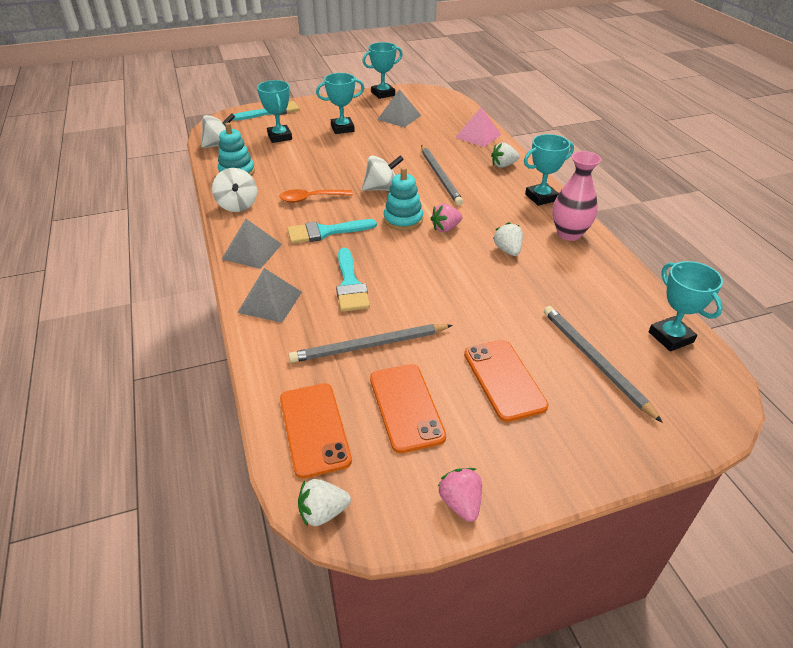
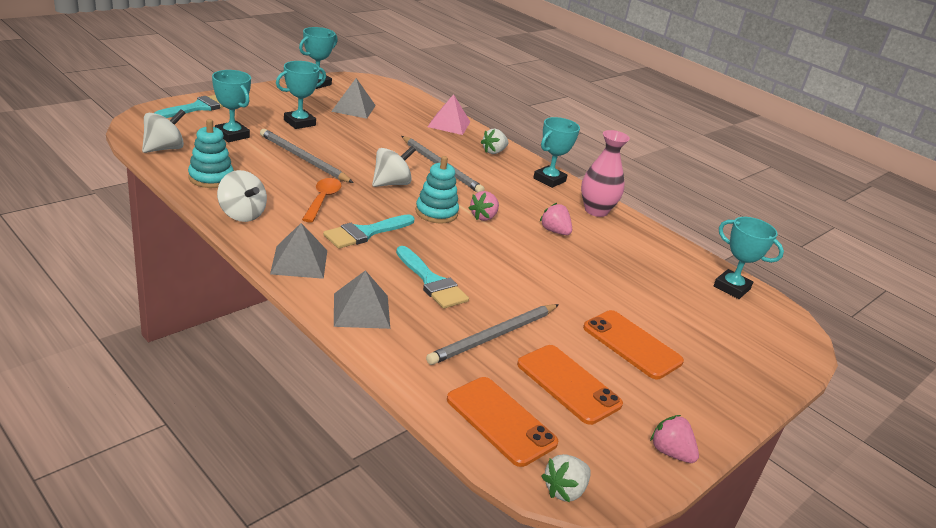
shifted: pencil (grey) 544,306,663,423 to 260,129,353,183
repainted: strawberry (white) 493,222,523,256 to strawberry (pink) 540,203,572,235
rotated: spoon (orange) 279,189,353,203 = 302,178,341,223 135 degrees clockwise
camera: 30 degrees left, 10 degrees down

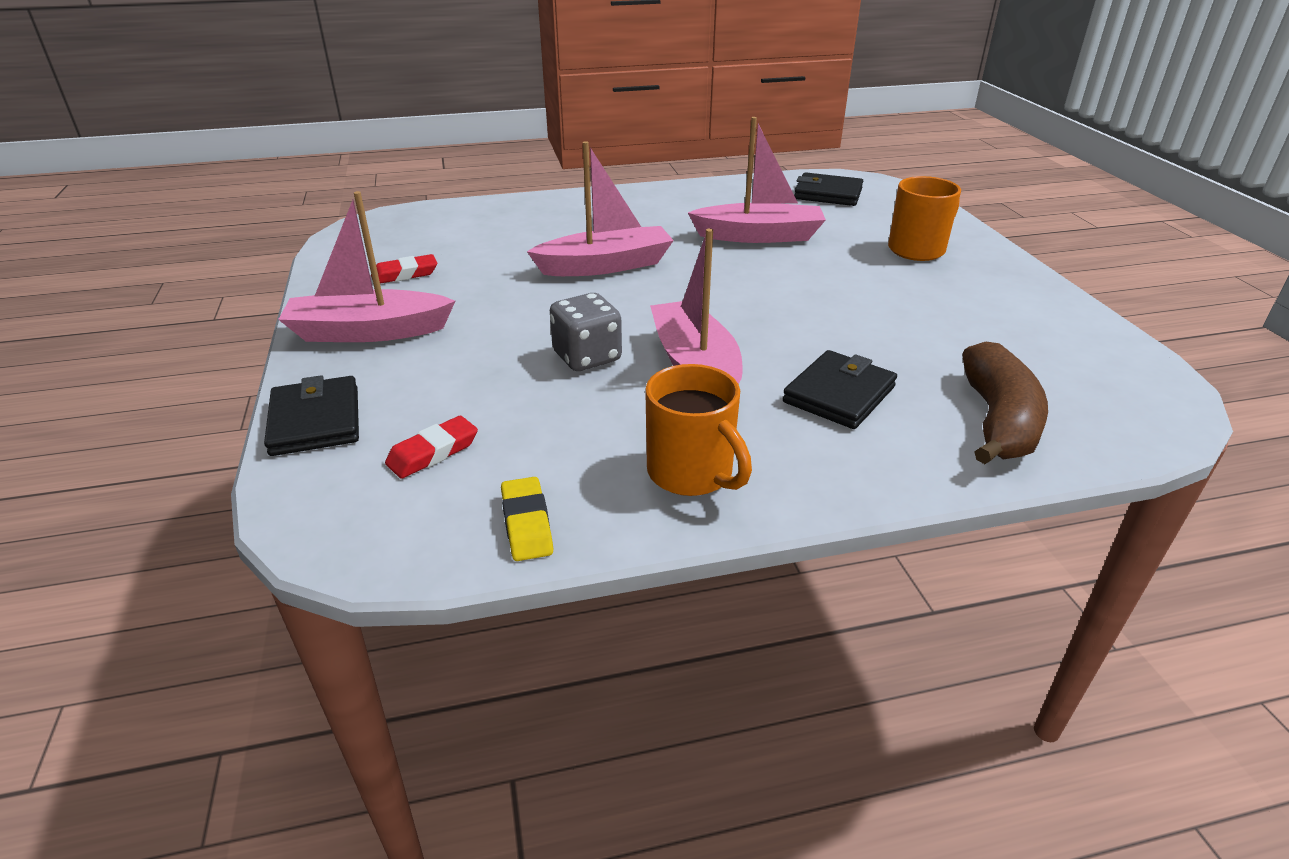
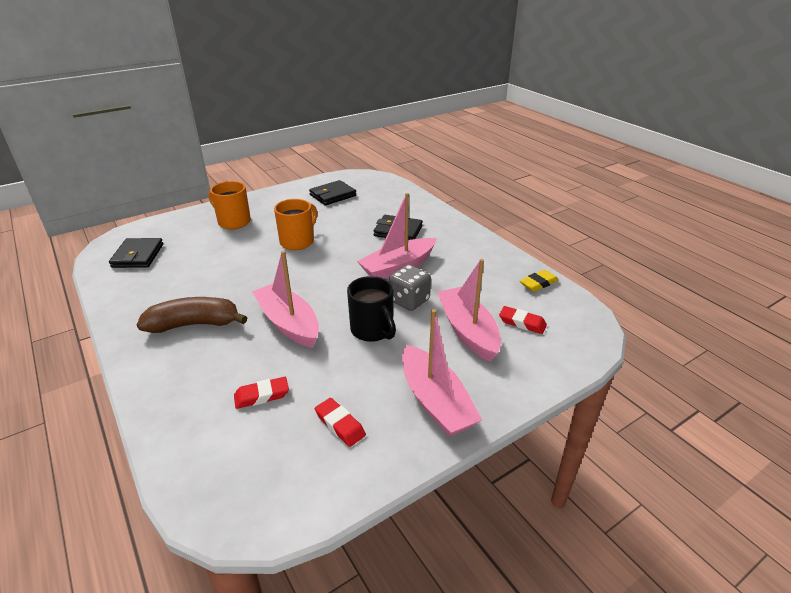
new: eraser (red) 234,377,289,409; mug (black) 347,276,396,342
shifted: wallet (black) 264,375,359,456 to 309,180,356,205; mug (orange) 645,364,752,496 to 274,199,317,250; boat (pink) 688,117,826,243 to 437,259,501,362; banana (brown) 962,342,1048,464 to 137,297,247,333
camera: 110 degrees left, 0 degrees up

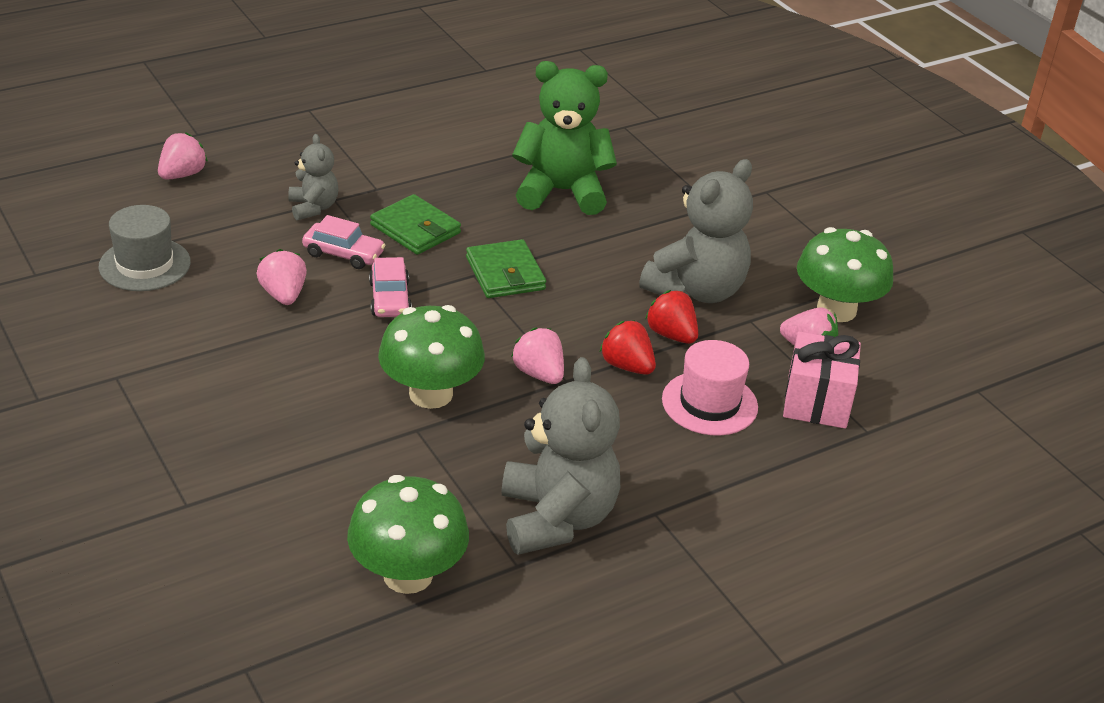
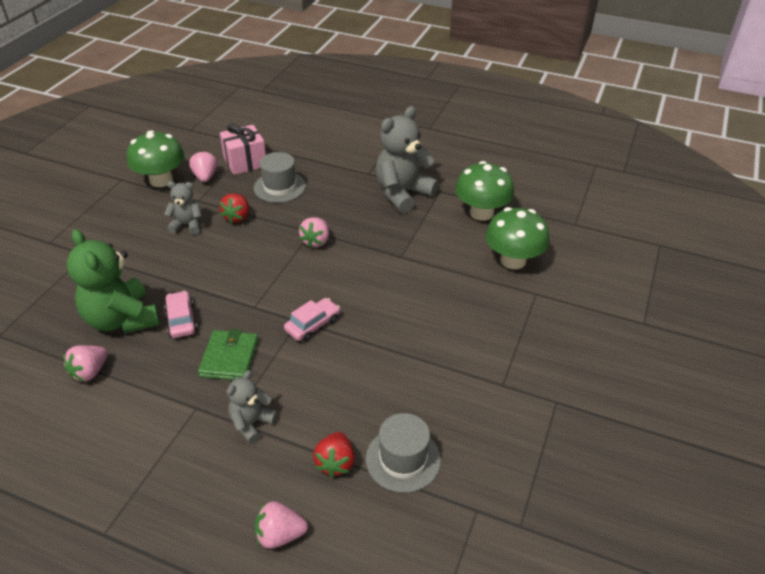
gone: wallet (green) 466,239,546,298
shifted: strawberry (pink) 256,249,307,305 to 63,345,108,382; car (pink) 302,215,385,269 to 164,291,197,338; mushroom (green) 378,305,485,409 to 485,207,549,269; strawberry (red) 600,320,656,375 to 313,432,355,477
repainted: hat (pink) 662,340,758,436 to hat (grey) 254,152,306,203
scaled: teddy bear (grey) 639,159,753,303 = 164,181,202,235 x0.54
camera: 125 degrees left, 5 degrees up

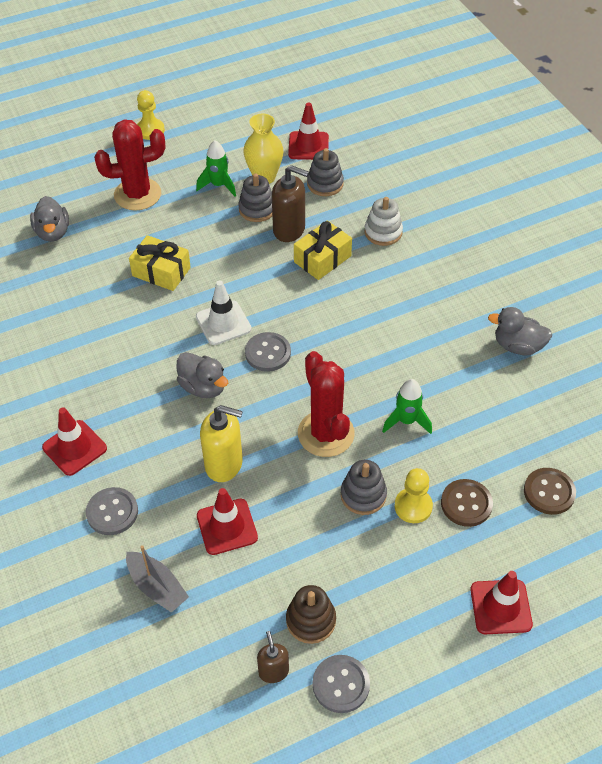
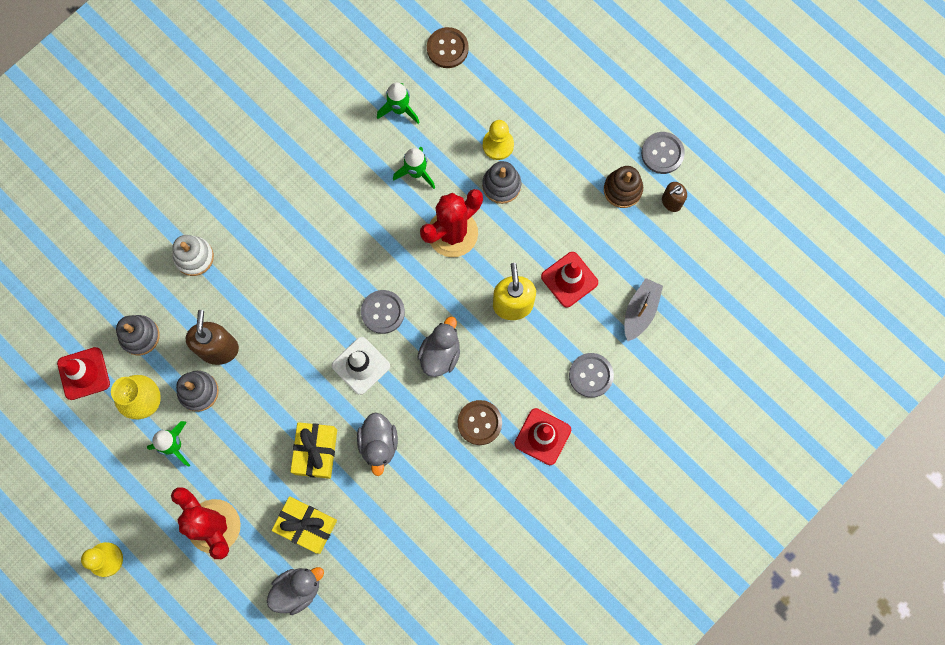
gone: traffic cone (red) 470,571,533,634
new: rocket (green) 377,82,420,124
shifted: gift (yellow) 294,221,352,280 to 272,496,337,554; button (brown) 441,479,493,527 to 458,400,502,445; duck (grey) 488,307,552,355 to 357,412,398,476
camera: 110 degrees left, 25 degrees up

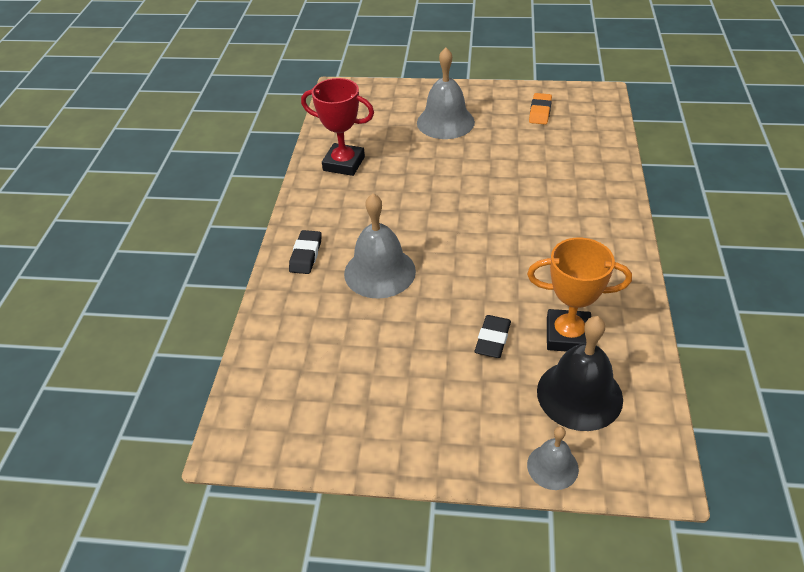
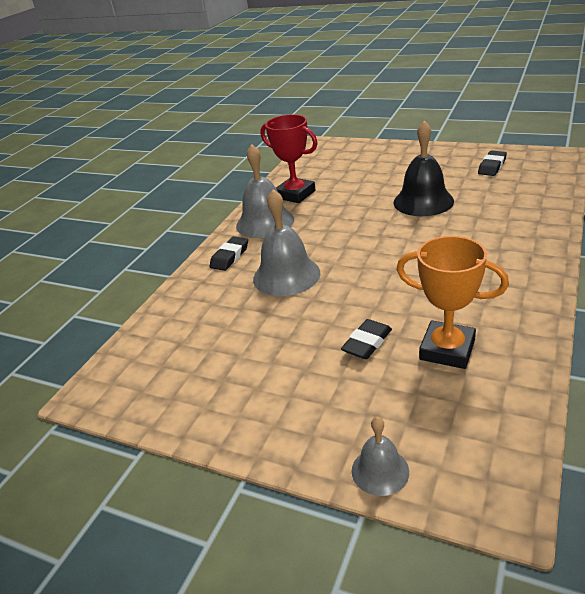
shifted: bell (grey) 417,47,475,139 to 236,144,294,238; bell (black) 537,316,623,431 to 394,121,454,216
repainted: eraser (orange) 529,93,552,125 to eraser (black) 478,150,507,176
camera: 20 degrees right, 10 degrees down

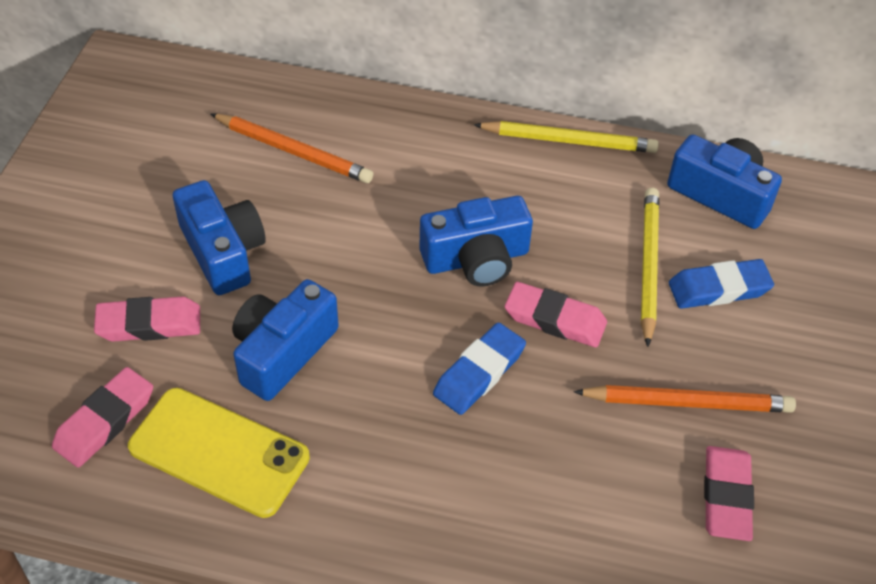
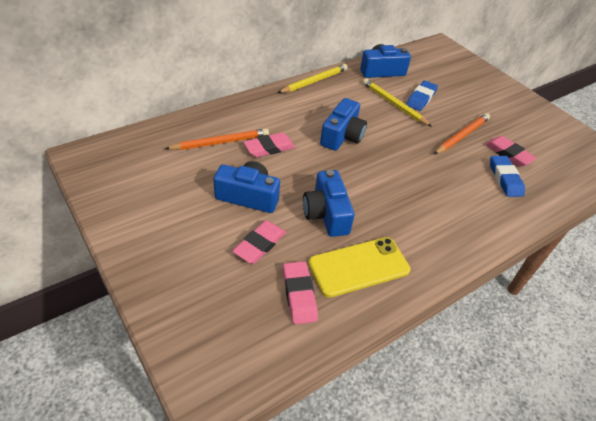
shifted: eraser (blue) 433,323,526,415 to 490,156,525,197; eraser (pink) 505,282,607,347 to 244,132,295,157
camera: 50 degrees left, 5 degrees down

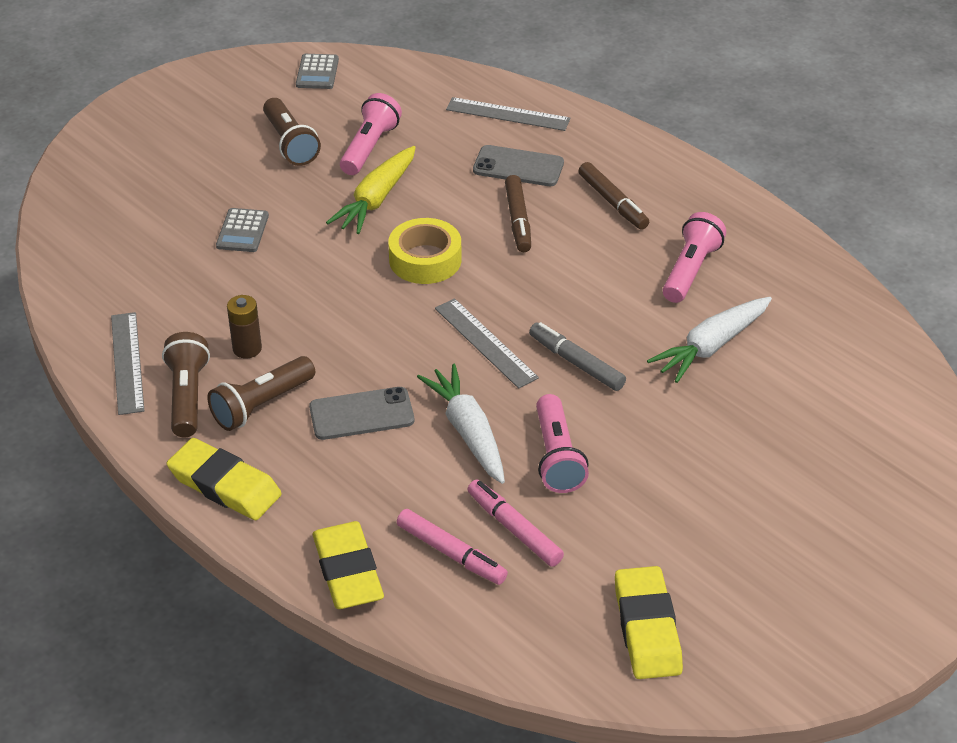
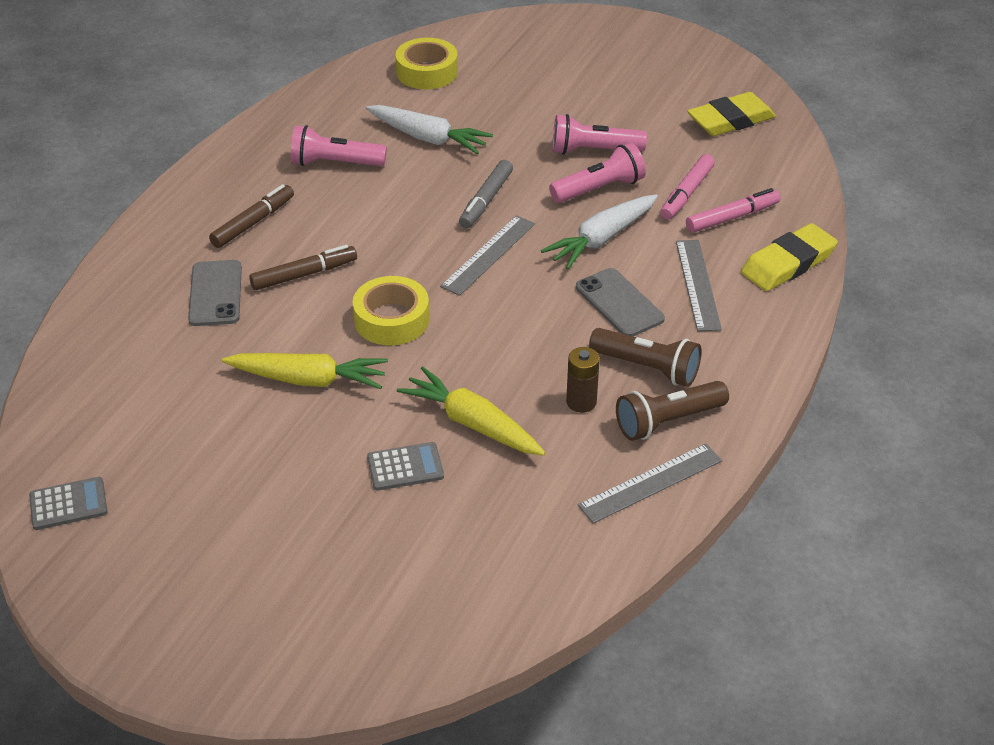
gone: eraser (yellow) 167,438,282,520; flashlight (brown) 263,98,321,166
new: tape (yellow) 395,38,458,89; carrot (yellow) 397,367,545,456
shifted: flashlight (pink) 340,93,402,175 to 553,114,647,155; ruler (grey) 446,97,570,131 to 676,240,722,331
rotated: marker (pink) 397,509,508,585 = 686,188,780,233 45 degrees clockwise
camera: 110 degrees left, 0 degrees up

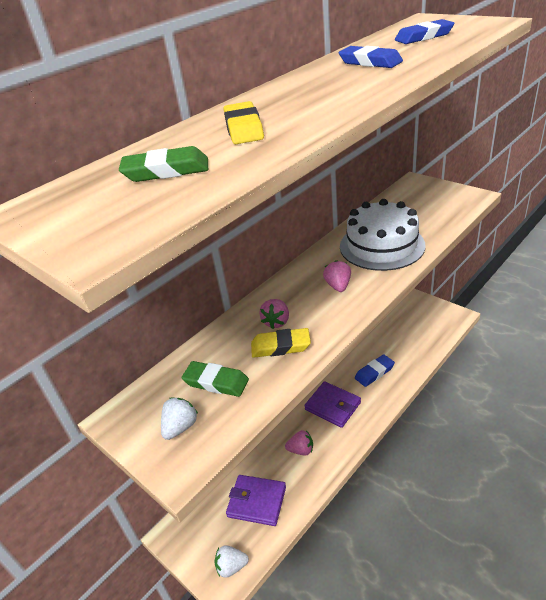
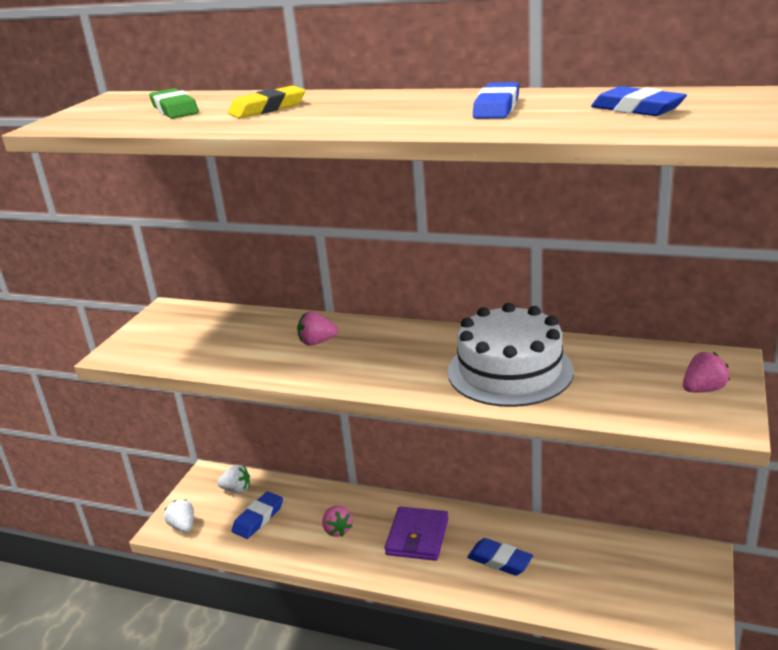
gone: eraser (green) 182,361,249,397; eraser (yellow) 251,328,311,358
shifted: strawberry (white) 161,397,198,440 to 217,465,250,493; strawberry (pink) 323,260,351,292 to 683,352,730,392
swapped: wallet (purple) 226,475,286,526 to eraser (blue) 232,491,283,539
camera: 65 degrees right, 10 degrees down

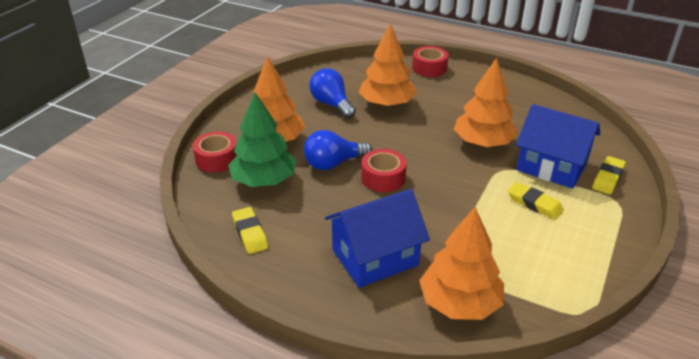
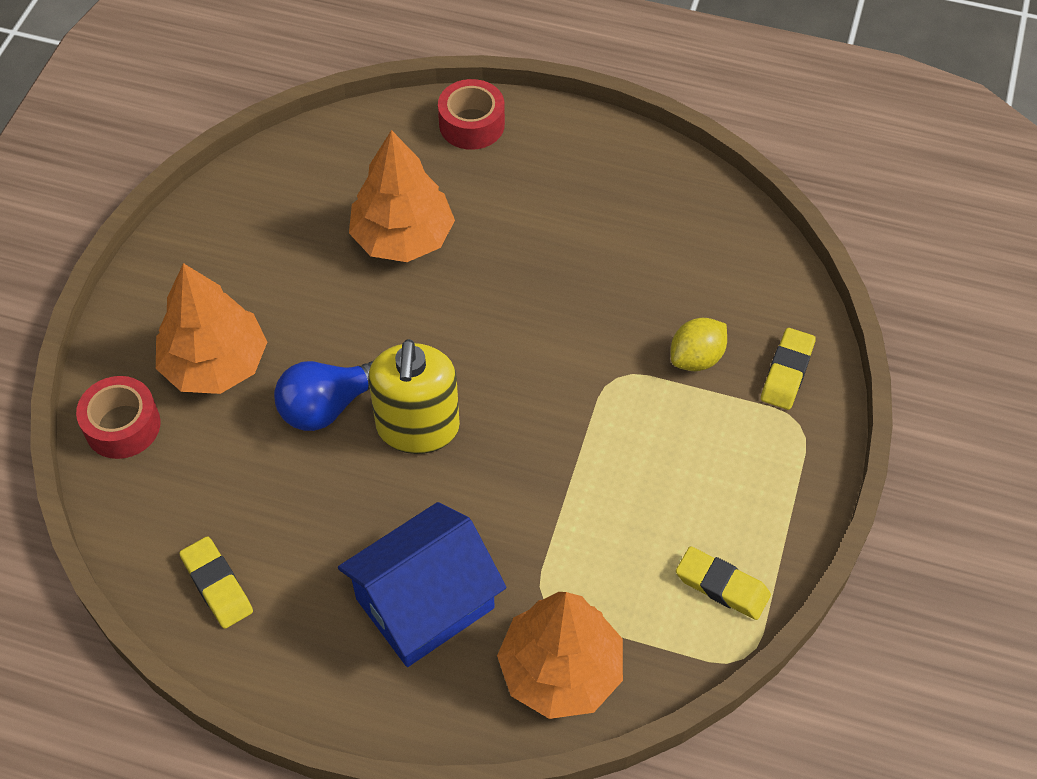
gone: tree (green) 228,92,296,187; light bulb (blue) 309,68,356,119; tree (orange) 454,58,518,147
shifted: eraser (yellow) 508,182,564,220 to 676,546,771,620
swapped: tape (red) 361,149,407,192 to soap dispenser (yellow) 368,339,460,454; house (blue) 516,104,600,189 to lemon (yellow) 671,318,727,371
camera: 10 degrees left, 20 degrees up

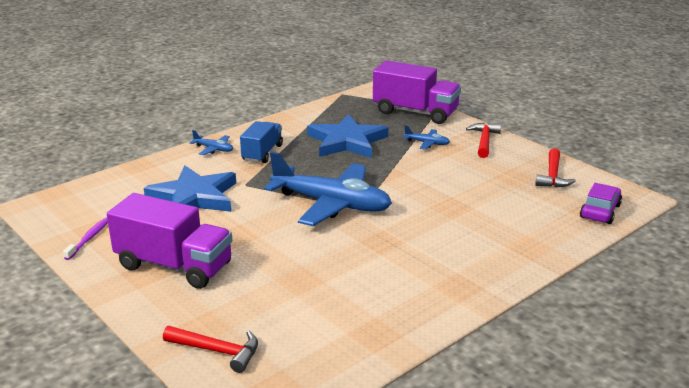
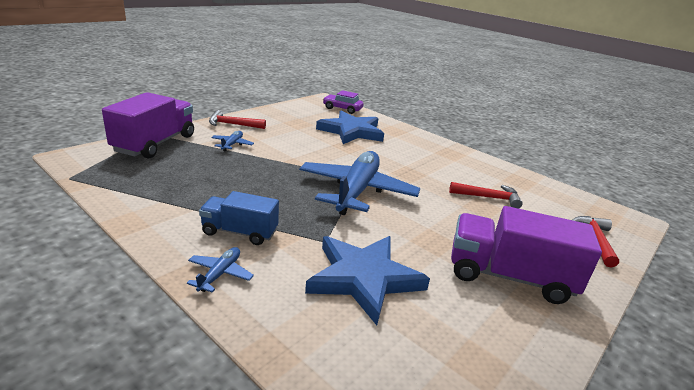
gone: toothbrush (purple) 63,217,108,260
shifted: star (blue) 307,114,388,158 to 316,111,384,144; hammer (red) 535,148,576,188 to 449,182,523,209
rotated: truck (purple) 107,193,232,289 = 451,206,602,304 90 degrees counterclockwise
camera: 100 degrees left, 0 degrees up

